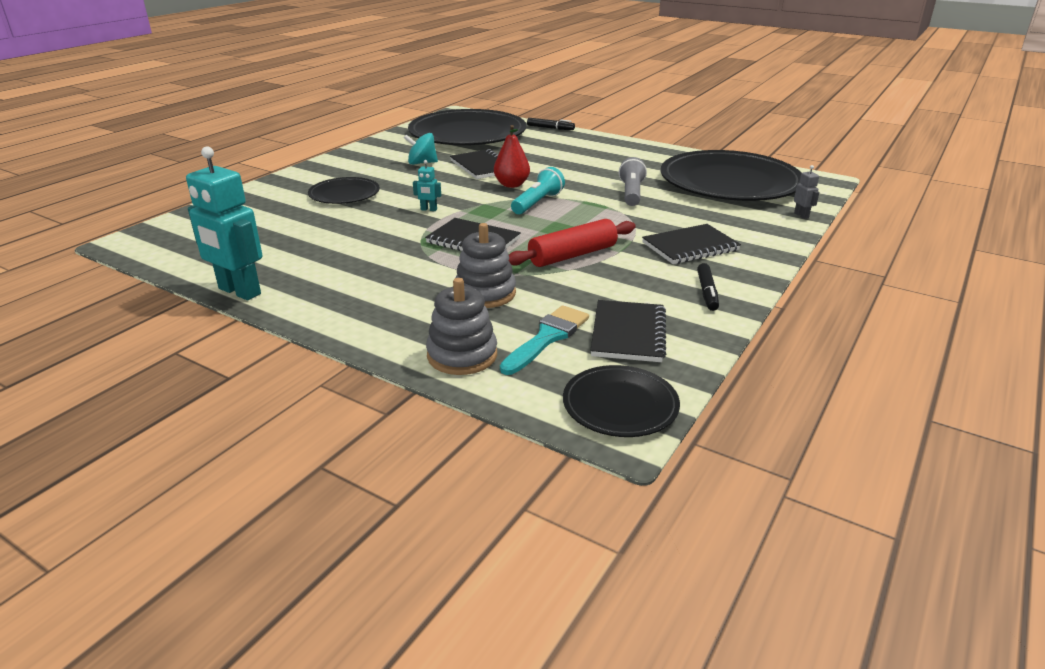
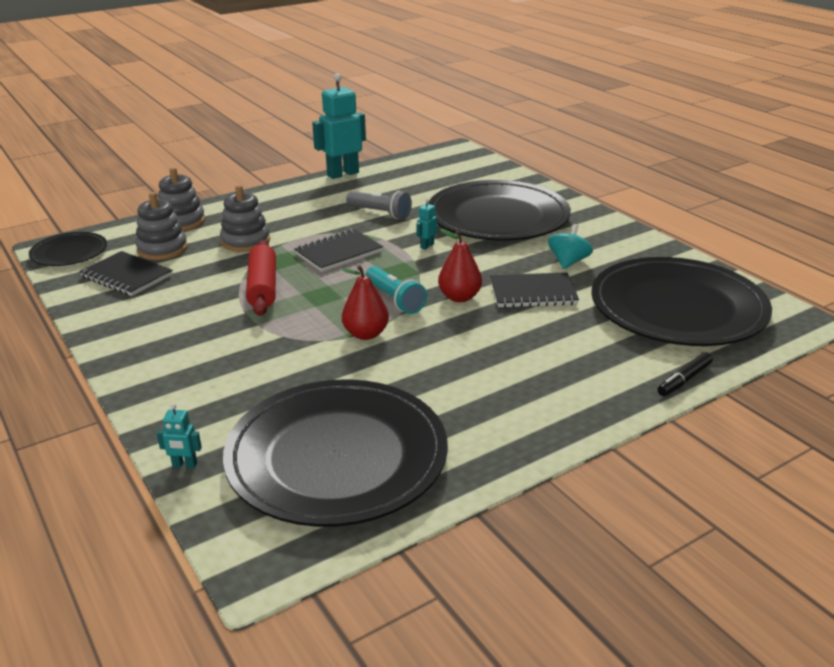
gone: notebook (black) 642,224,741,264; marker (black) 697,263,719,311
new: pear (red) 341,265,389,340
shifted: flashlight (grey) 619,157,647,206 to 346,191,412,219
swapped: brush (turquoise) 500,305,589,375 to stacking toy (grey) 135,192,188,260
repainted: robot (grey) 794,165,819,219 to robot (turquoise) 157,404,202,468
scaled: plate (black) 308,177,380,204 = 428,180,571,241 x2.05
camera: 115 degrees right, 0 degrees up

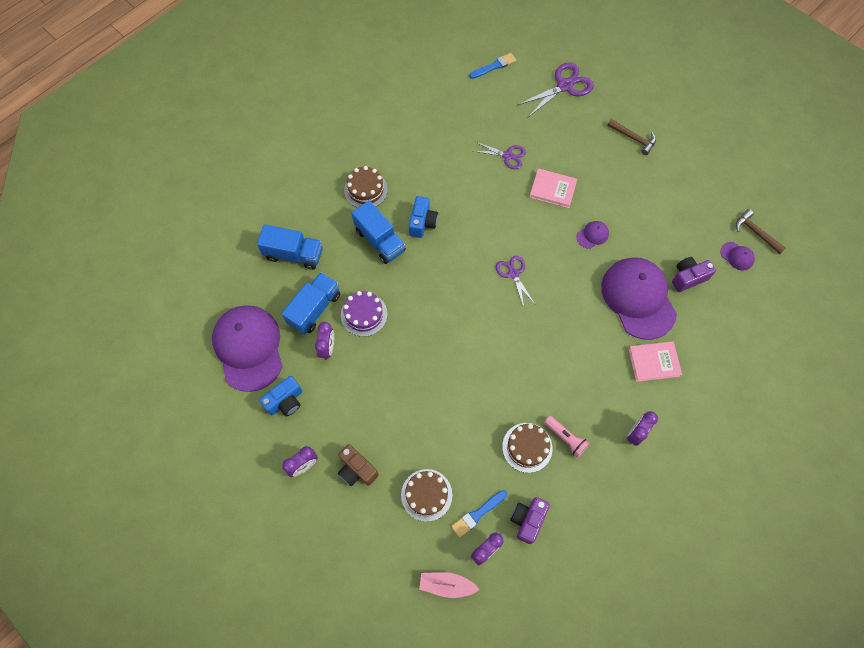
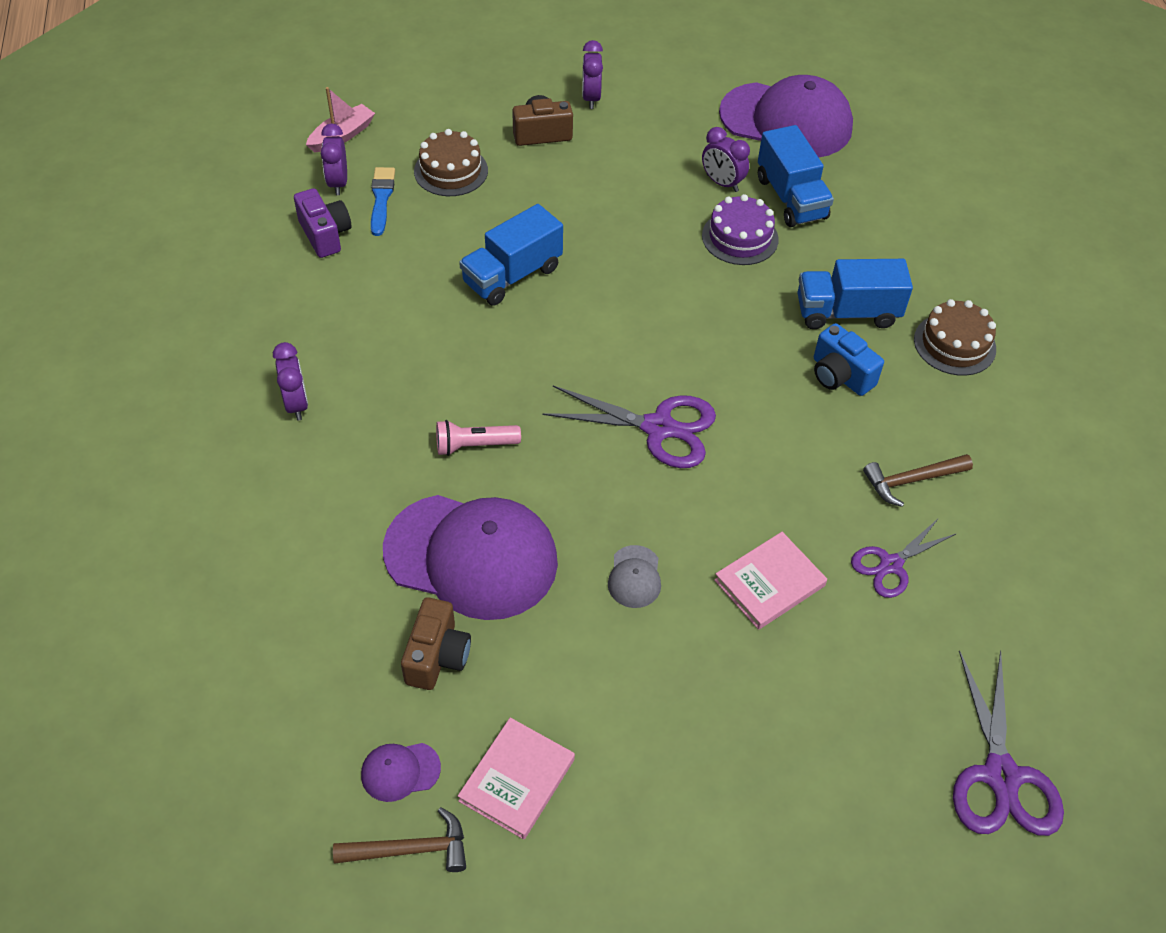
gone: camera (blue) 259,376,303,416; brush (blue) 469,53,516,79; cake (brown) 502,423,553,473
shifted: truck (blue) 257,224,323,270 to 459,204,563,306; flashlight (pink) 544,416,590,458 to 436,420,521,456; hammer (brown) 607,119,656,155 to 863,454,973,507; book (pink) 628,341,682,382 to 458,718,575,840
repainted: cap (purple) 576,221,609,249 to cap (grey) 608,545,661,608; camera (purple) 672,257,716,292 to camera (brown) 401,597,471,690
scaled: scissors (purple) 496,256,535,307 = 543,386,716,468 x1.58
camera: 125 degrees right, 15 degrees down

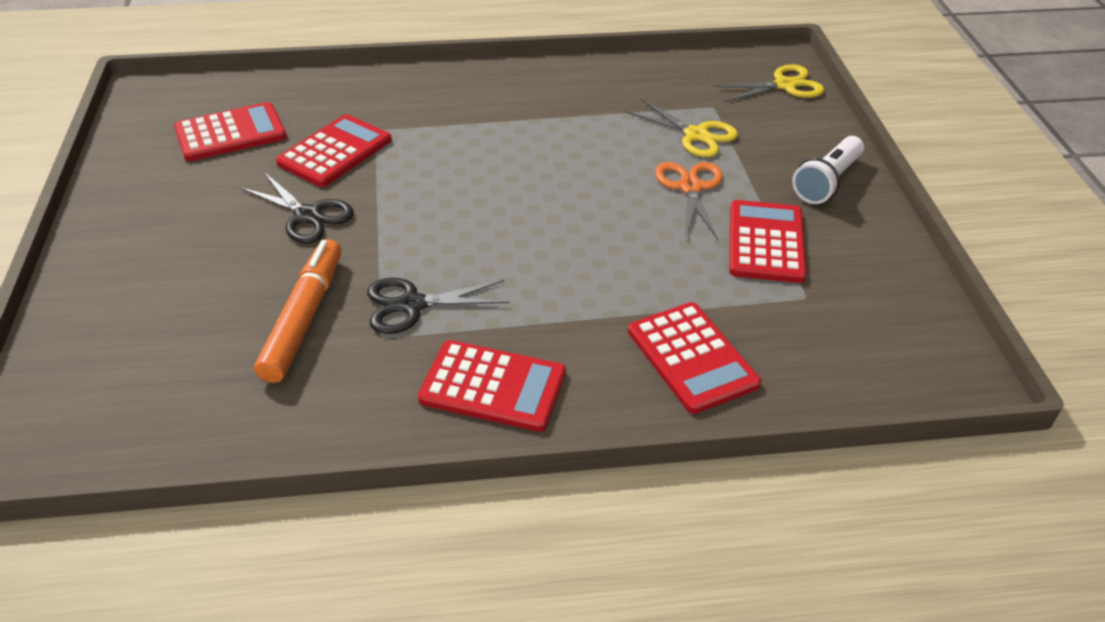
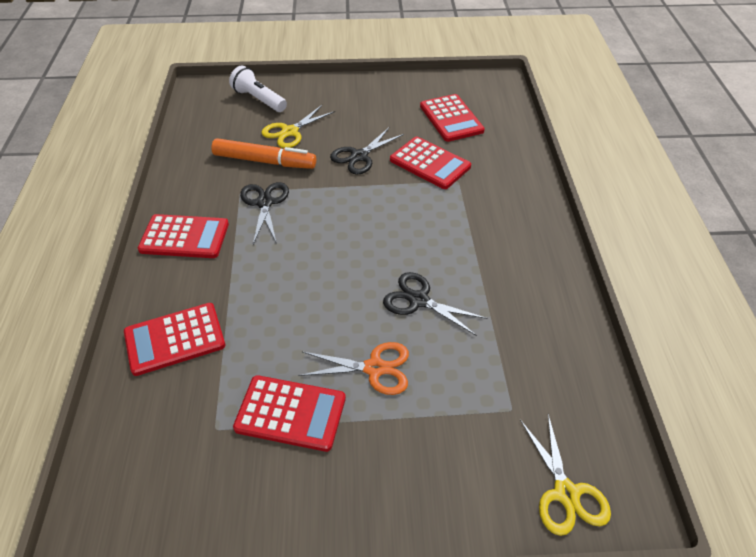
new: scissors (black) 383,272,487,336
shifted: scissors (yellow) 625,98,738,157 to 261,105,335,148; flashlight (white) 792,136,864,204 to 229,66,287,112
rotated: calculator (red) 418,340,566,432 = 138,214,229,258 105 degrees counterclockwise
camera: 95 degrees right, 5 degrees up

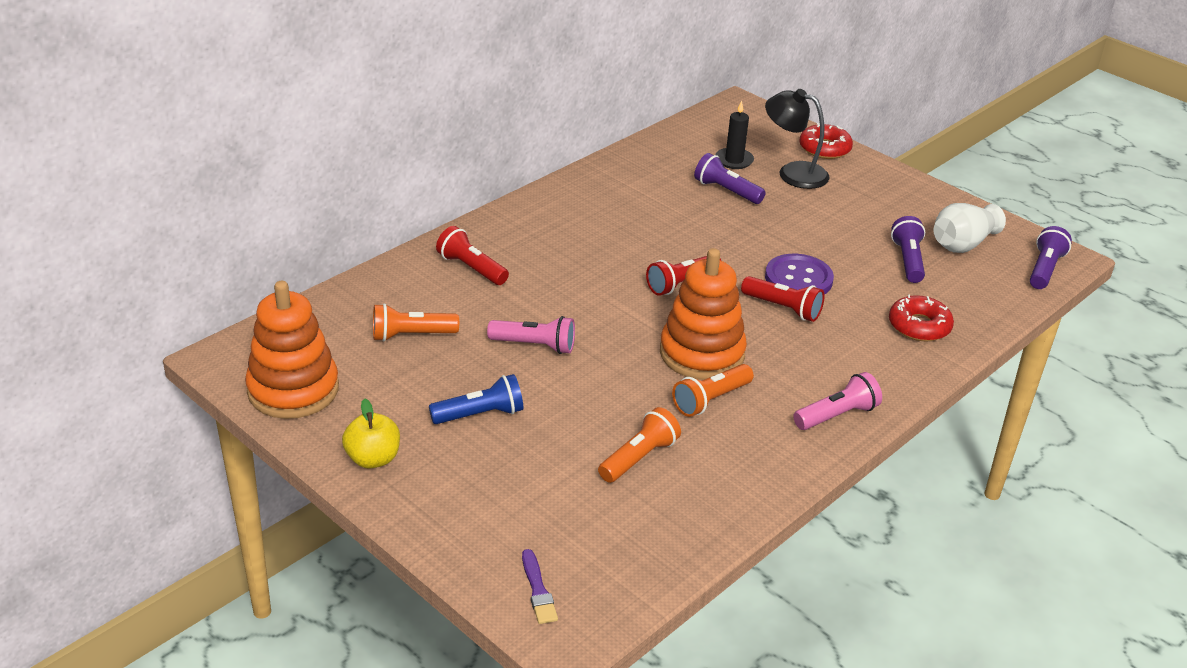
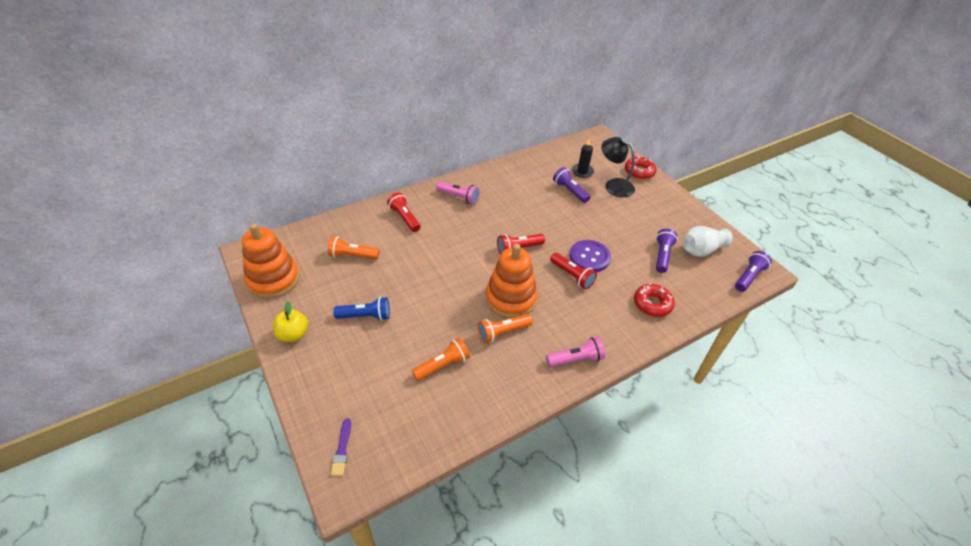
shifted: flashlight (pink) 487,316,575,354 to 436,181,480,204
camera: 15 degrees right, 10 degrees up

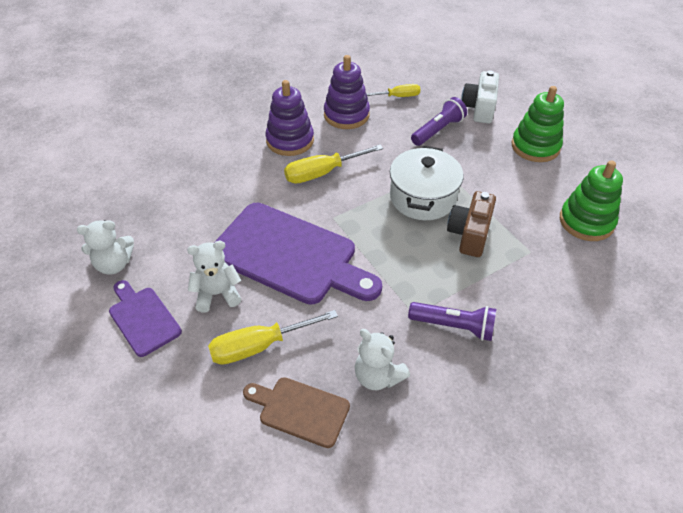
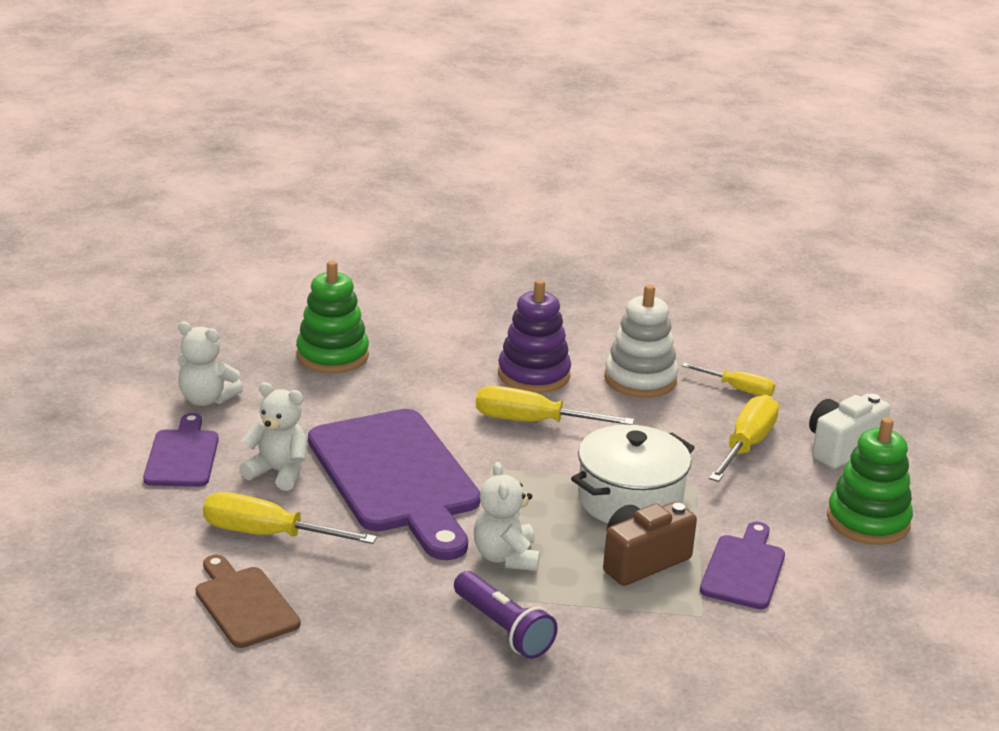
new: cutting board (purple) 700,521,785,609
shifted: teddy bear (white) 355,329,410,390 to 474,462,540,571; stacking toy (green) 560,161,623,241 to 296,261,369,373
swapped: flashlight (purple) 411,97,467,146 to screwdriver (yellow) 709,395,779,482
repainted: stacking toy (purple) 324,55,370,129 to stacking toy (white) 604,284,678,398
camera: 35 degrees right, 20 degrees down

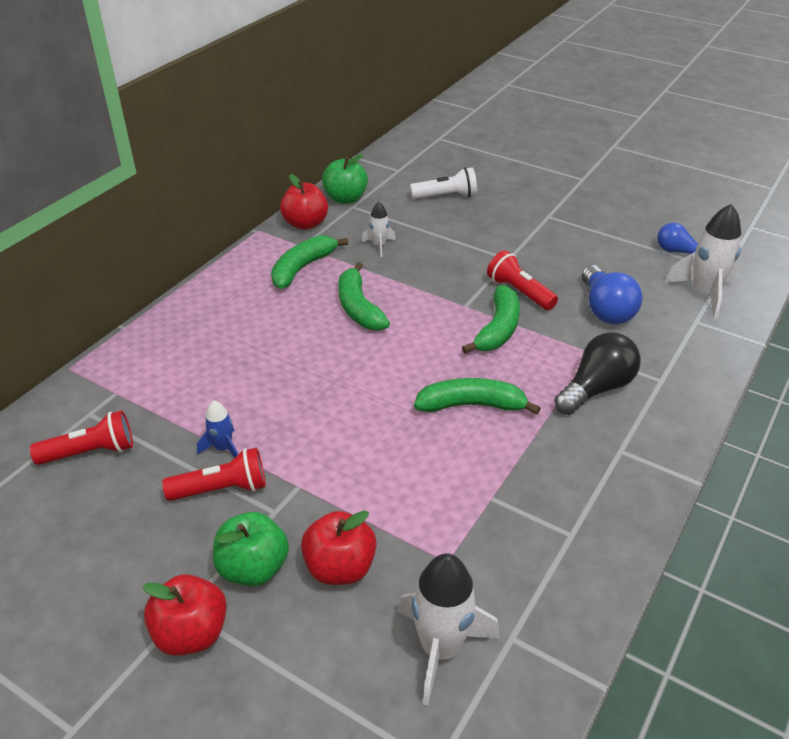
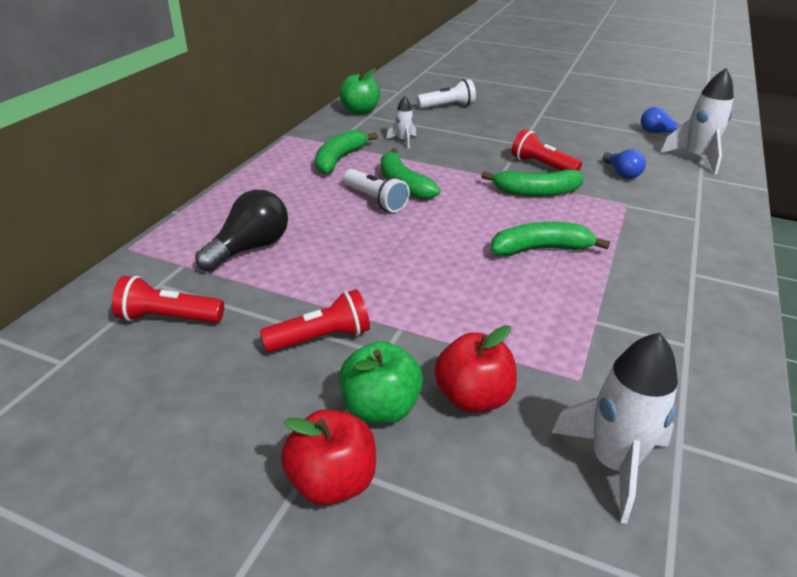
gone: rocket (blue) 197,401,238,458; apple (red) 280,174,328,230
new: flashlight (white) 344,169,410,213
shifted: light bulb (black) 554,332,641,415 to 195,190,288,272
rotated: flashlight (red) 30,410,133,465 = 112,276,224,323 150 degrees counterclockwise; banana (green) 462,285,520,354 = 481,169,584,197 75 degrees clockwise
scaled: light bulb (blue) 582,265,642,324 = 603,149,646,179 x0.63
camera: 10 degrees left, 5 degrees down

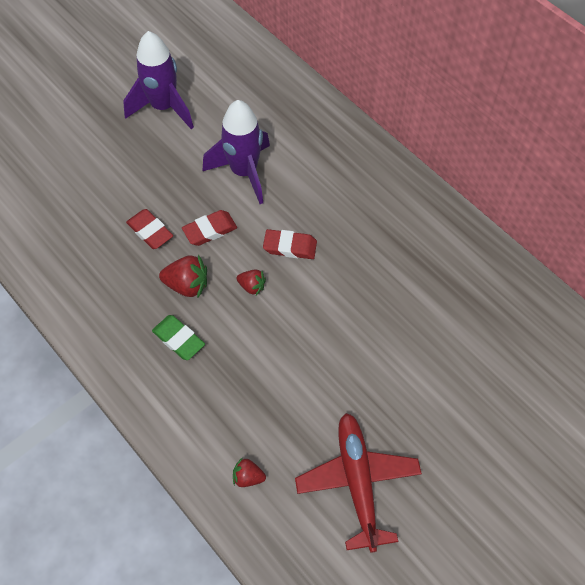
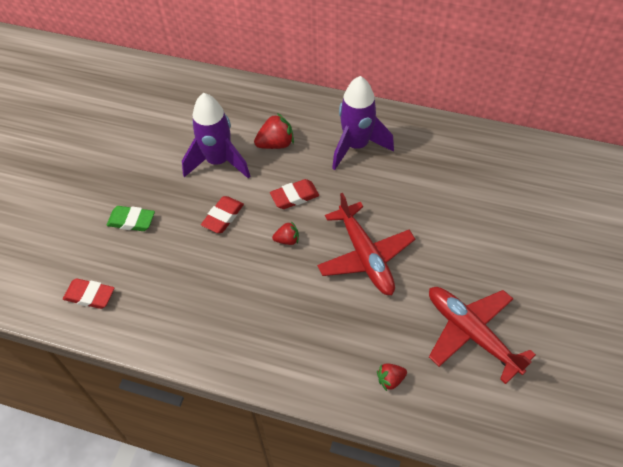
new: plane (red) 317,193,415,295
shifted: rocket (purple) 123,31,194,129 to 332,76,394,170; eraser (red) 126,209,173,249 to 63,278,114,309; eraser (green) 152,315,205,360 to 107,206,155,231; strawberry (red) 159,255,207,299 to 254,113,294,149
camera: 30 degrees left, 5 degrees down

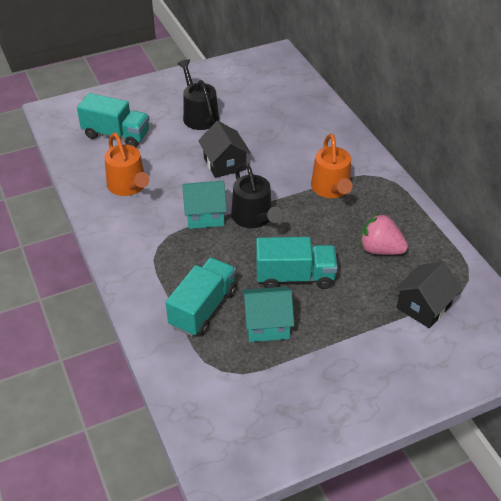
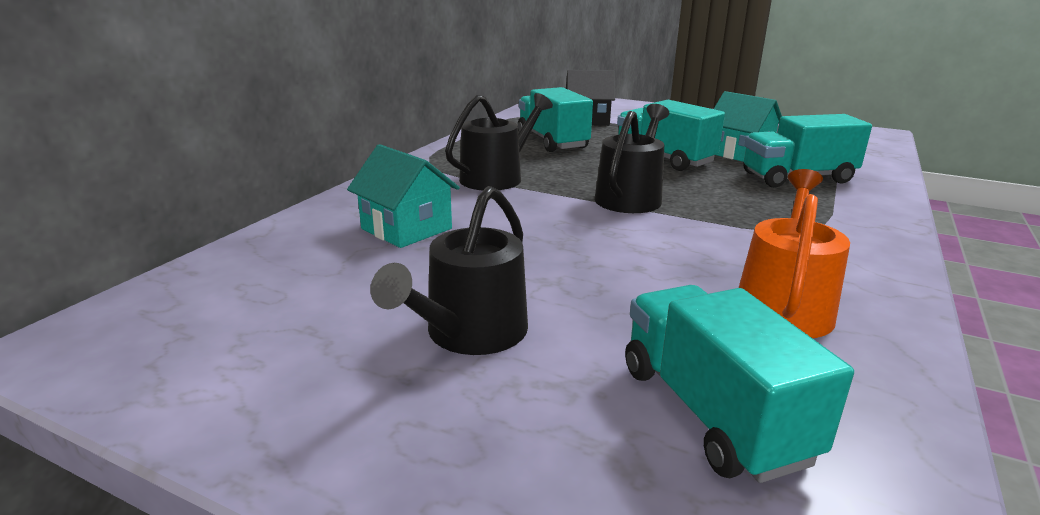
gone: house (black) 198,121,251,178
shifted: house (turquoise) 182,181,227,229 to 347,144,460,248
swapped: strawberry (pink) 360,213,408,255 to truck (turquoise) 518,87,593,152
repainted: watering can (orange) 311,134,352,198 to watering can (black) 445,93,553,190
camera: 130 degrees left, 20 degrees down

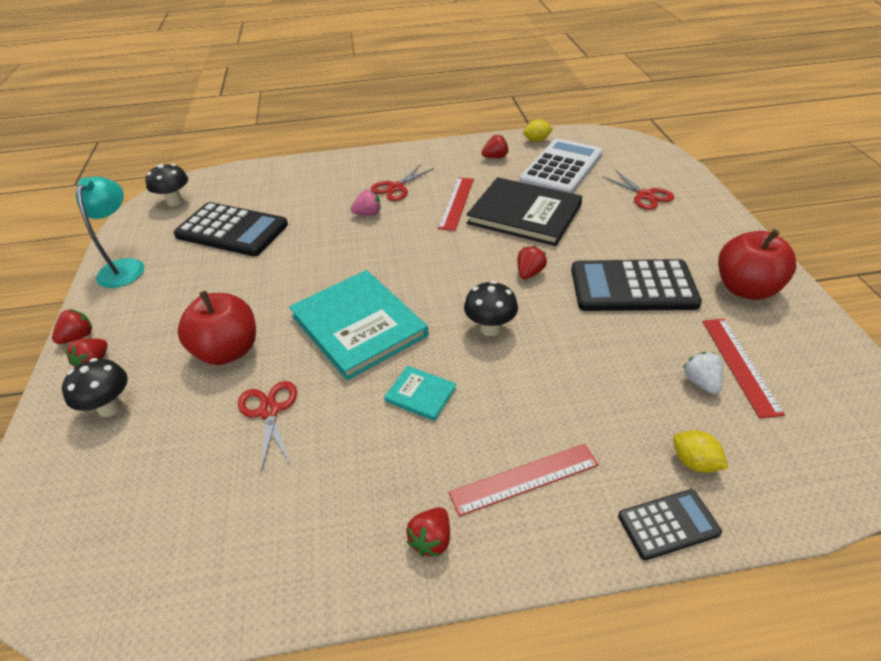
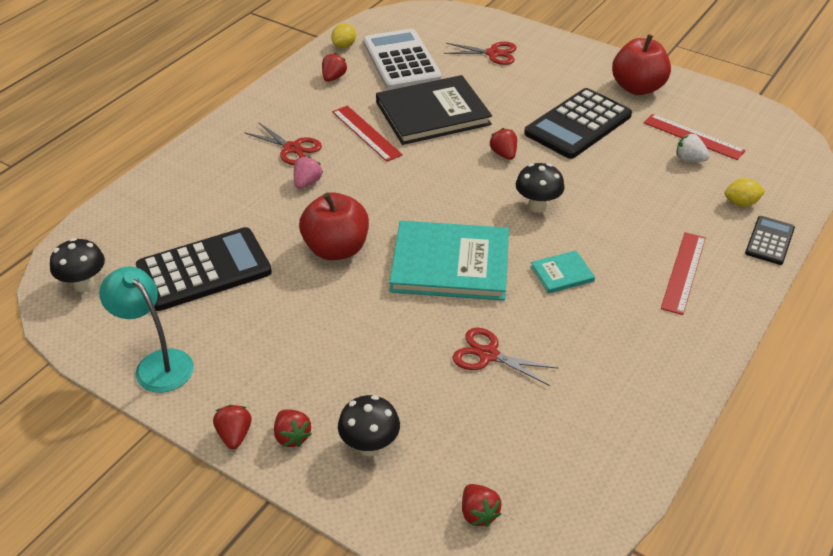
shifted: apple (red) 177,291,256,365 to 299,192,369,260; strawberry (red) 406,507,450,557 to 462,484,502,527
rotated: scissors (red) 370,164,434,201 = 244,122,322,165 45 degrees counterclockwise
camera: 50 degrees left, 0 degrees up

